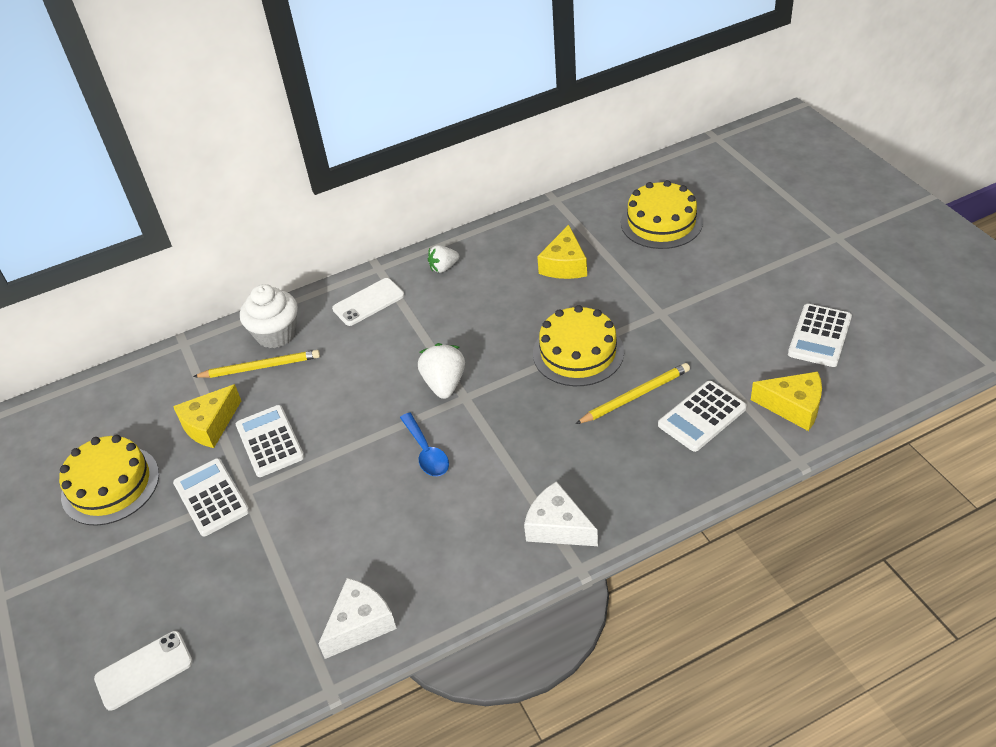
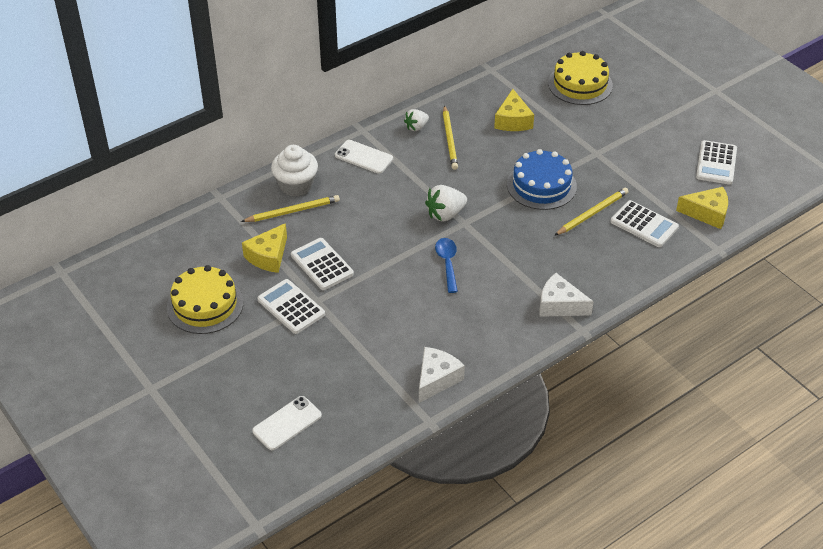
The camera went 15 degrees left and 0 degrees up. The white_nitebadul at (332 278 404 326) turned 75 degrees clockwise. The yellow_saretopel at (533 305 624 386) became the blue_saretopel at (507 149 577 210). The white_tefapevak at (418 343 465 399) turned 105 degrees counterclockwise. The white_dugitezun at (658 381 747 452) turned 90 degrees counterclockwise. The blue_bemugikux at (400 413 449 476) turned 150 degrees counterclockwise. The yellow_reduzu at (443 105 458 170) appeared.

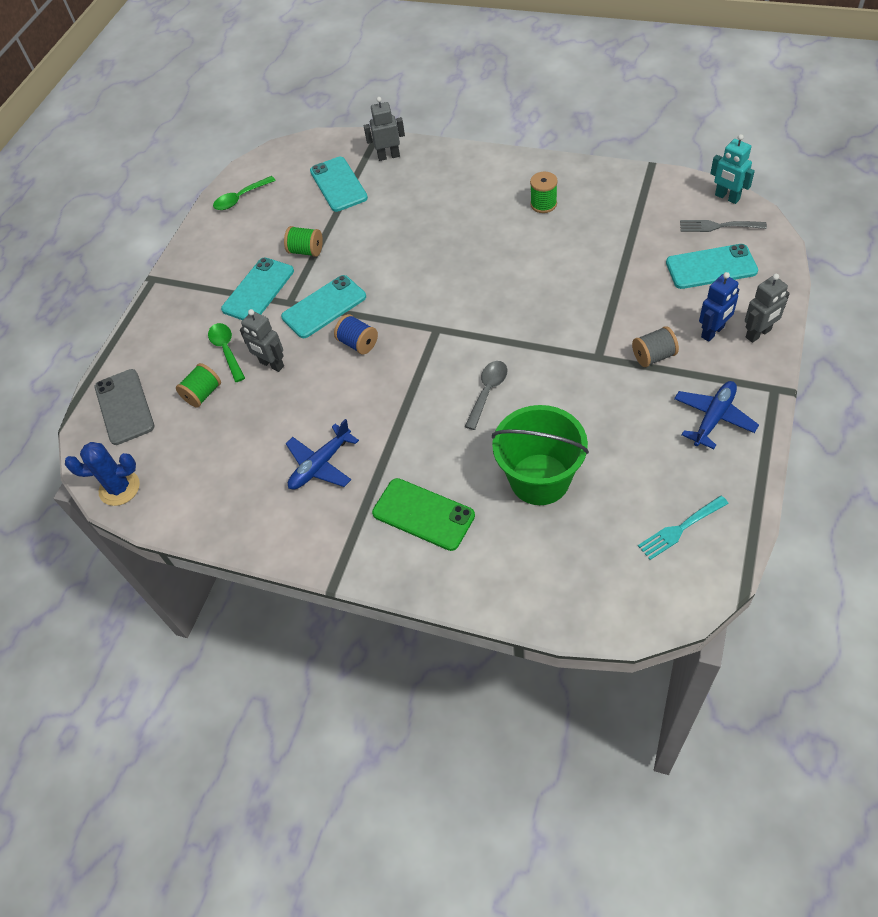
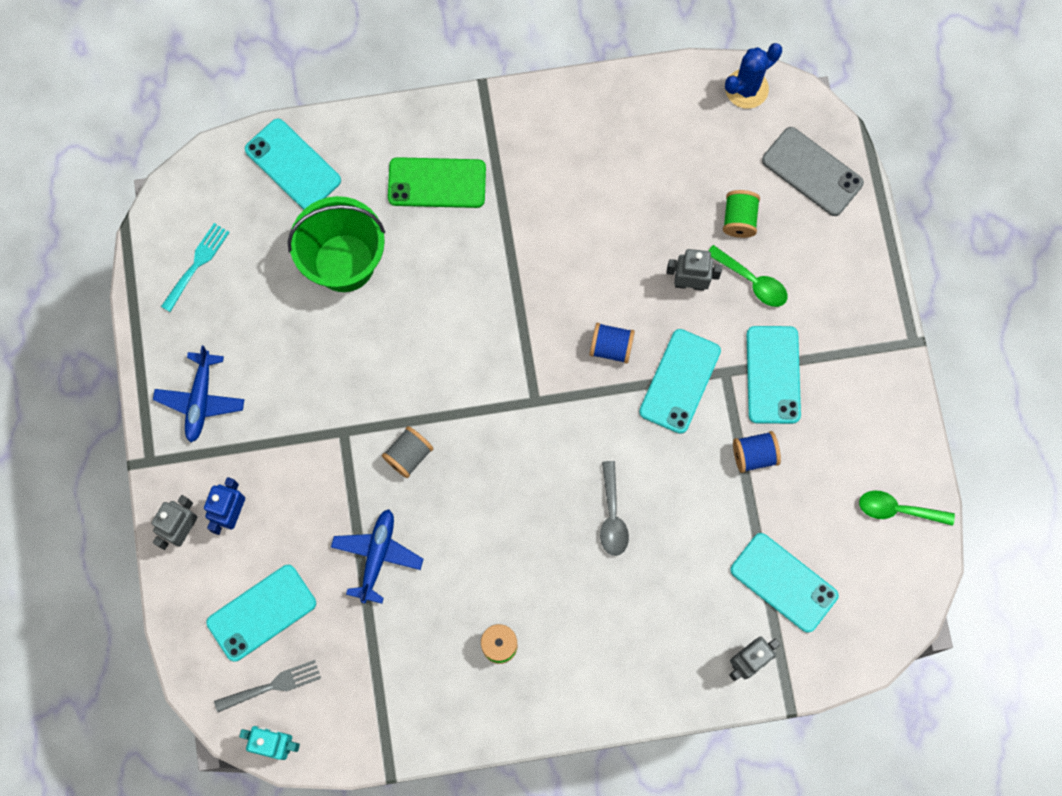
The camera went 145 degrees right and 20 degrees up. The green_bemugikux at (213 176 276 210) turned 105 degrees counterclockwise. The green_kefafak at (284 226 323 257) became the blue_kefafak at (733 431 781 473). The grey_kefafak moved from (632 326 679 367) to (382 426 433 478). The grey_bemugikux moved from (465 361 507 430) to (600 461 629 556). The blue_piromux moved from (285 419 359 490) to (331 509 423 604). The turquoise_nitebadul at (245 119 341 210) appeared.

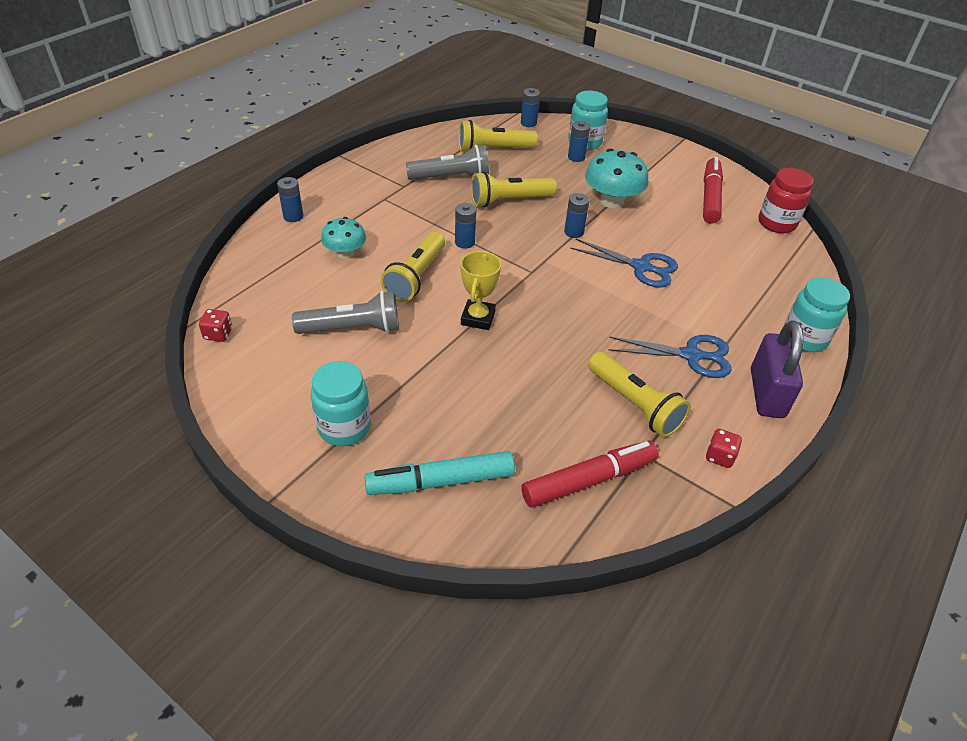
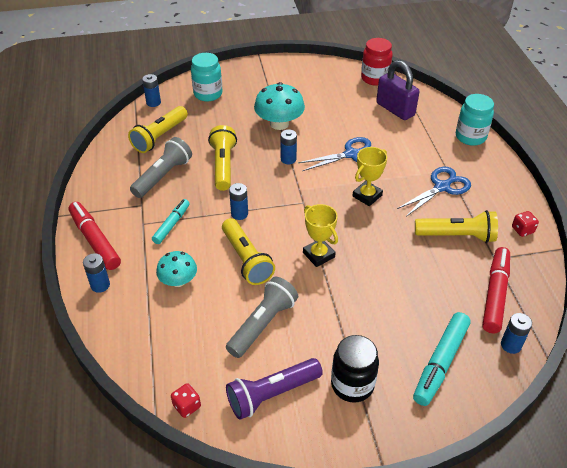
The camera went 45 degrees left and 0 degrees up. The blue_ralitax moved from (568 121 590 162) to (501 313 532 354). The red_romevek moved from (703 157 723 223) to (68 202 121 270). The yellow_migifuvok at (471 172 557 207) turned 150 degrees clockwise. The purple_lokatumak moved from (751 320 804 418) to (376 60 420 120). The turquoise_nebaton at (311 361 371 446) became the black_nebaton at (331 335 379 403). The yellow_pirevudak at (352 147 387 206) appeared. The turquoise_romevek at (152 199 190 244) appeared. The purple_migifuvok at (226 358 323 420) appeared.

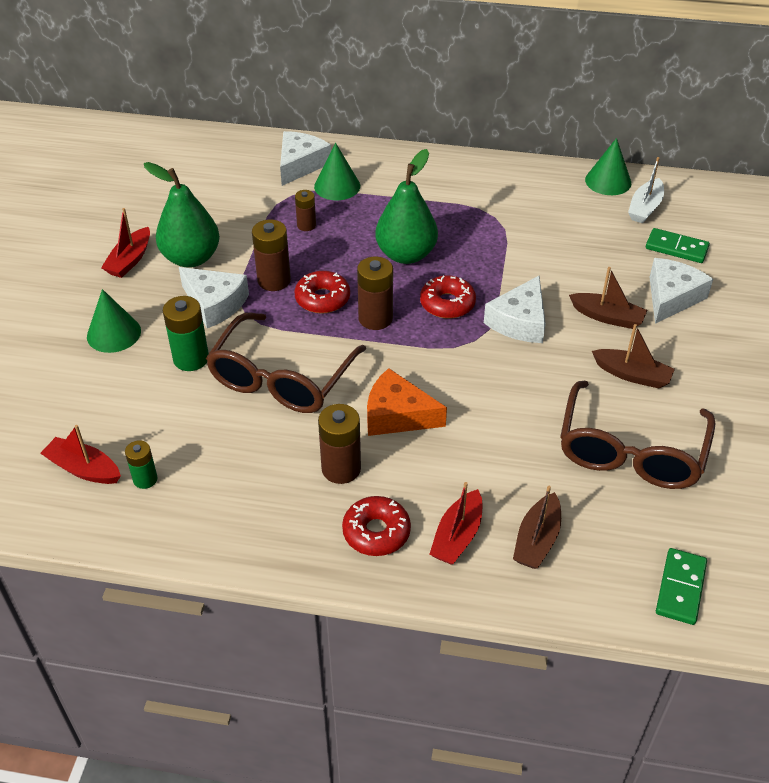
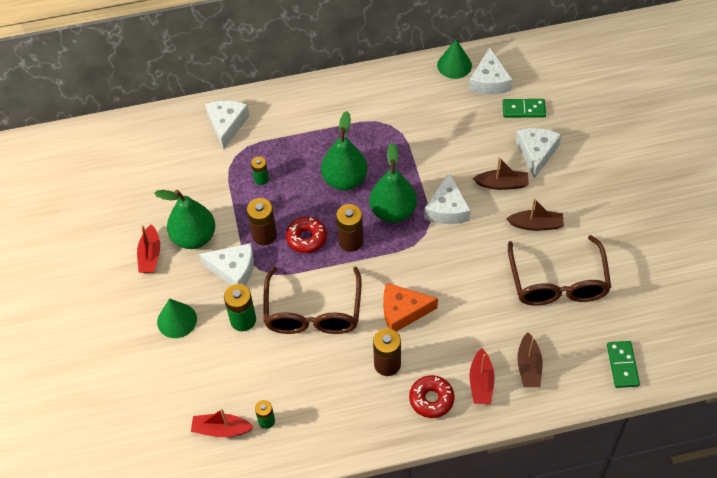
The camera went 20 degrees left and 10 degrees up. The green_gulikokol at (314 143 360 200) disappeared. The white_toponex at (628 157 664 223) was replaced by the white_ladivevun at (469 47 512 94). The brown_ralitax at (295 190 316 231) became the green_ralitax at (251 157 269 185). The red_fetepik at (420 275 476 319) was replaced by the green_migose at (369 142 417 223).

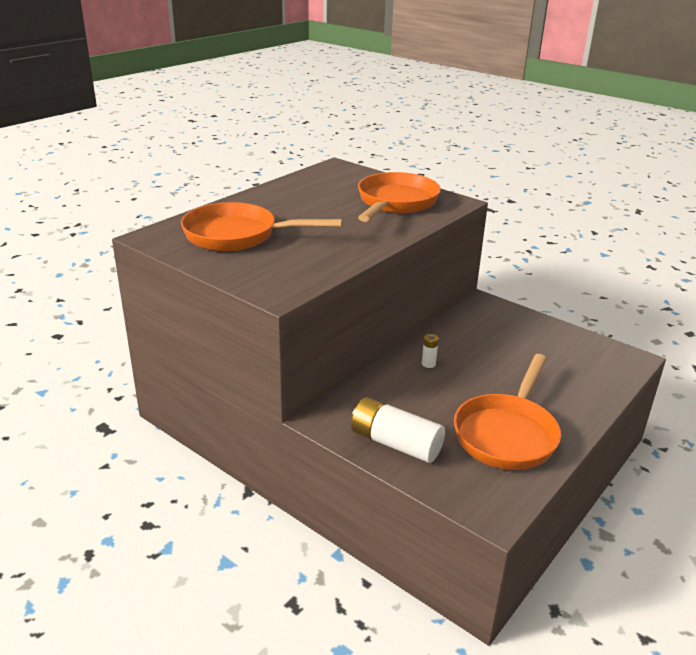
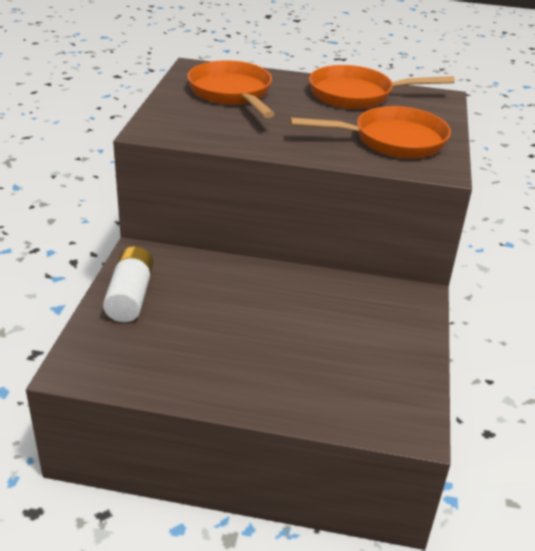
The camera went 60 degrees right and 5 degrees up. The white_ralitax at (422 334 439 368) disappeared. The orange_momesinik moved from (454 354 561 470) to (309 65 455 109).

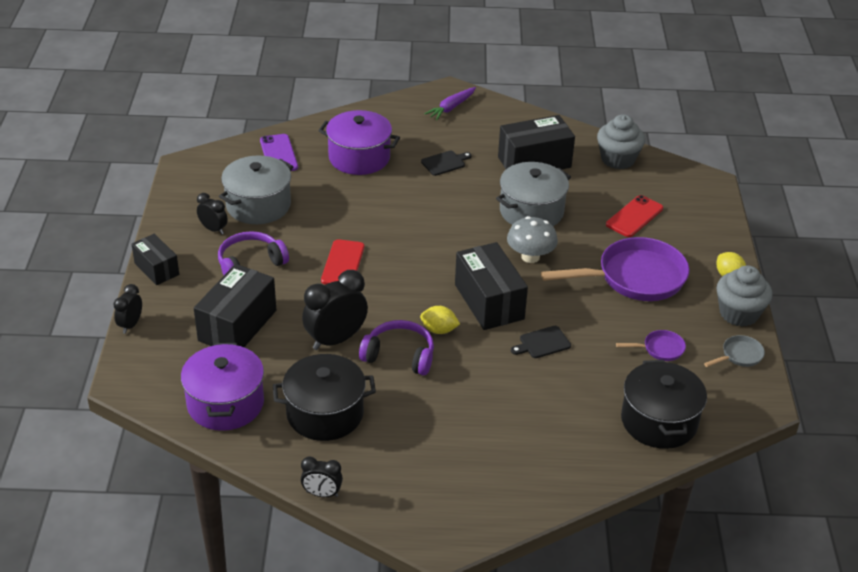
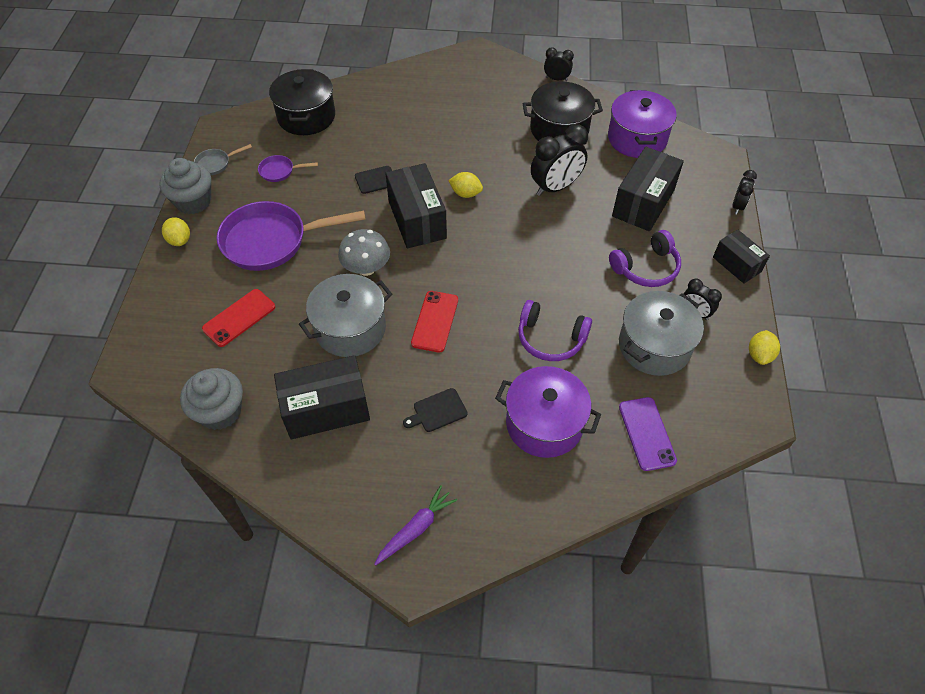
The camera went 175 degrees left and 15 degrees up. The red_nitebadul moved from (321 239 365 285) to (411 291 458 353). The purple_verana moved from (359 320 434 376) to (518 300 592 361). The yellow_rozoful at (749 330 780 365) appeared.

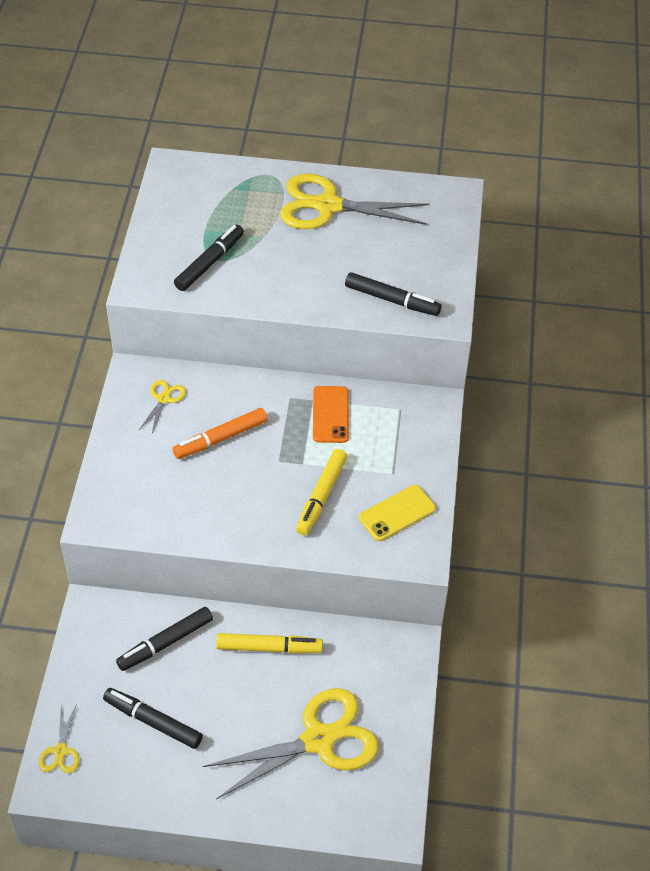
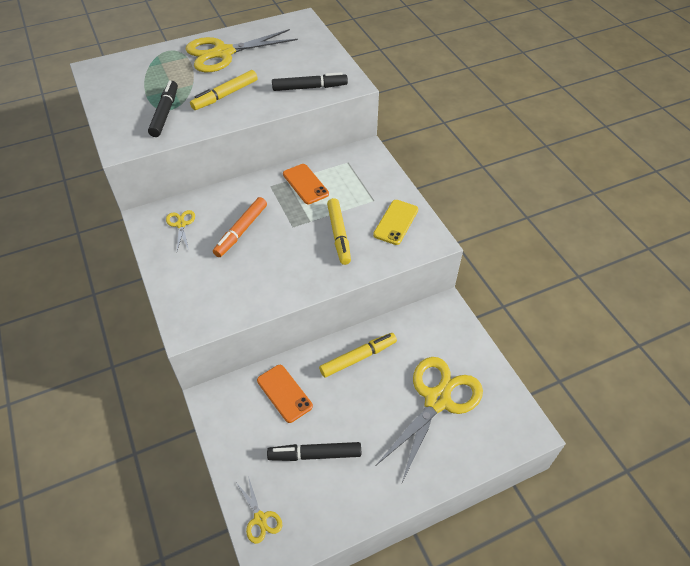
The camera went 30 degrees left and 0 degrees up. The black_romevek at (116 607 213 671) was replaced by the orange_nitebadul at (257 365 313 423). The yellow_romevek at (190 70 258 110) appeared.

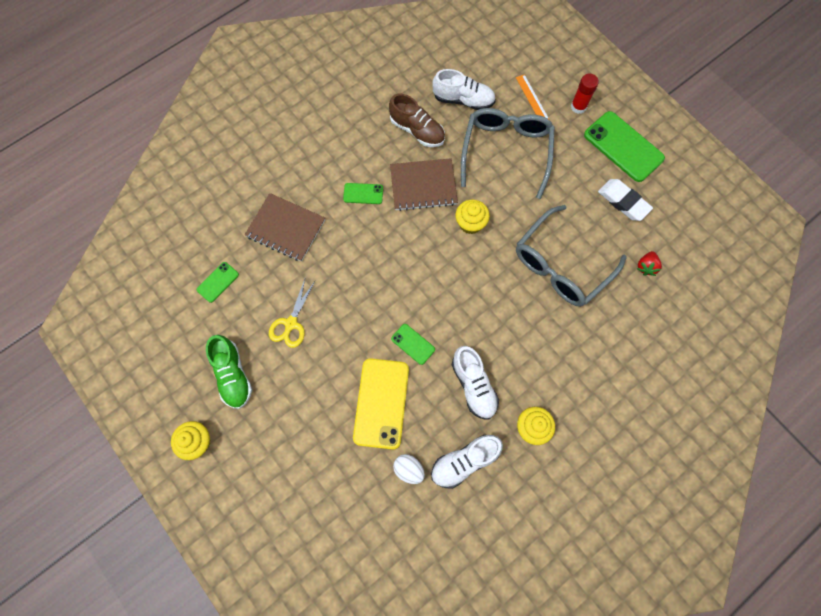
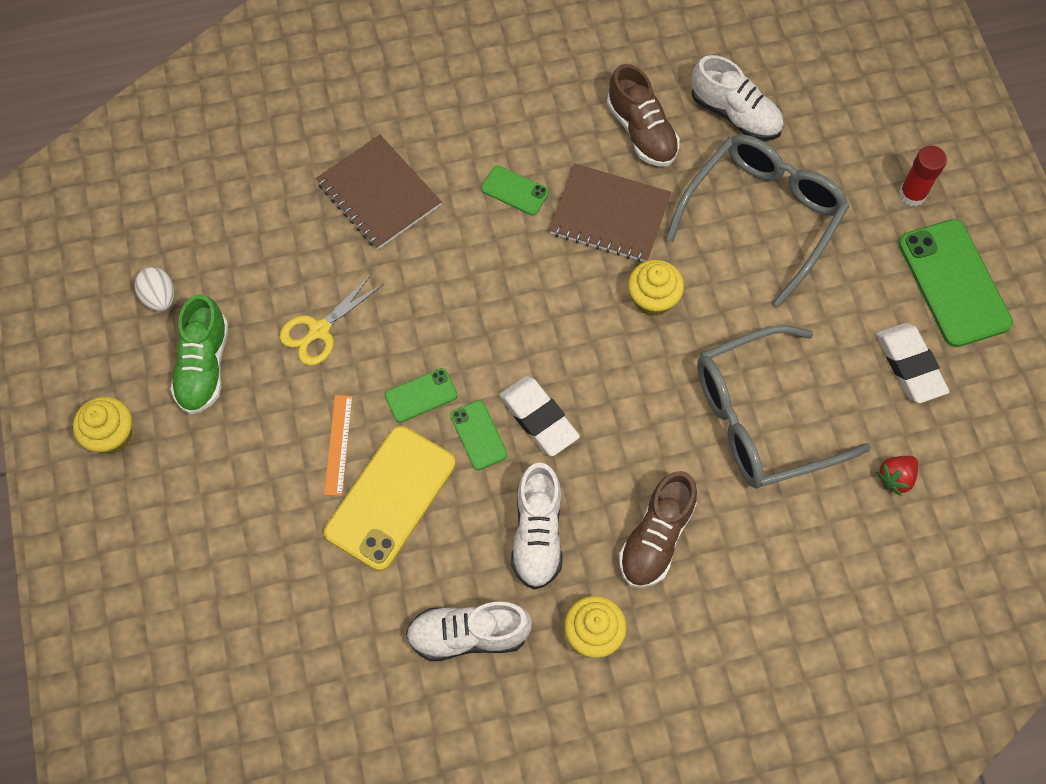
The camera went 25 degrees right and 5 degrees down. The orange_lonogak moved from (516 74 549 119) to (324 395 353 496). The green_nitebadul moved from (196 262 239 303) to (385 368 458 423). The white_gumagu moved from (393 454 425 484) to (134 267 174 311). The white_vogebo at (499 376 580 456) appeared. The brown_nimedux at (619 471 697 588) appeared.

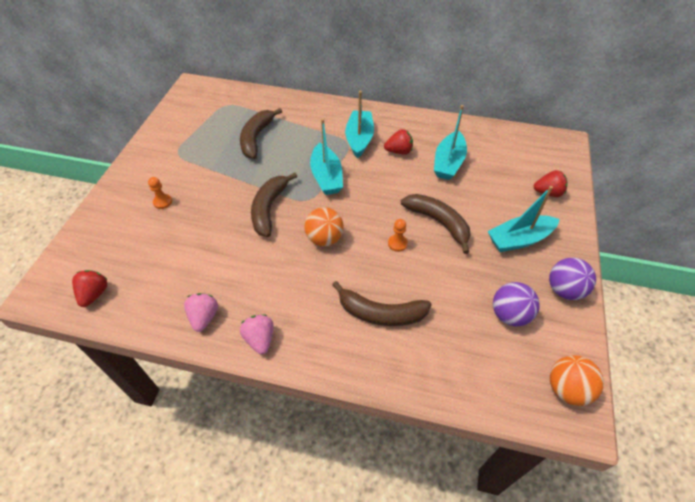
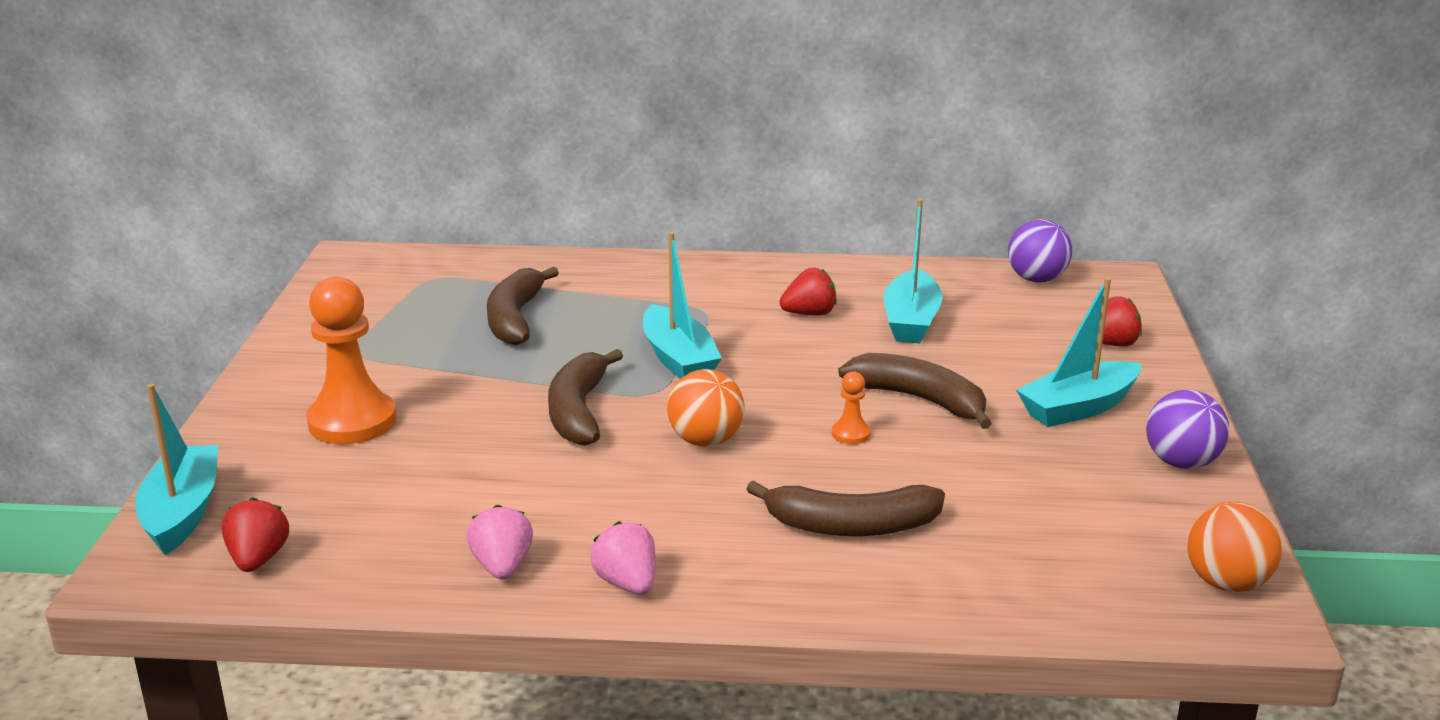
The camera went 10 degrees left and 25 degrees down. The turquoise_toponex moved from (345 91 374 158) to (135 384 218 555). The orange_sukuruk at (148 177 172 209) changed to 2.28 times the size. The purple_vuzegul moved from (493 282 540 326) to (1008 219 1072 282).

